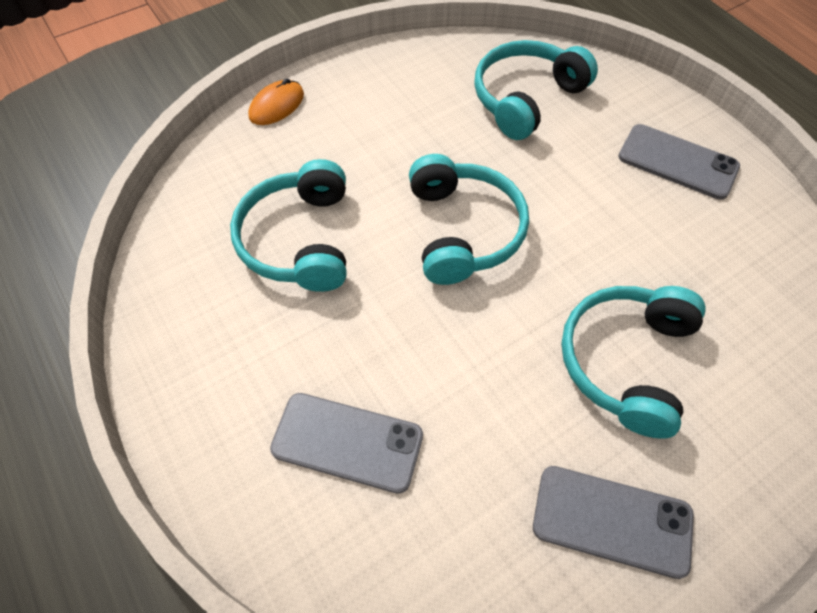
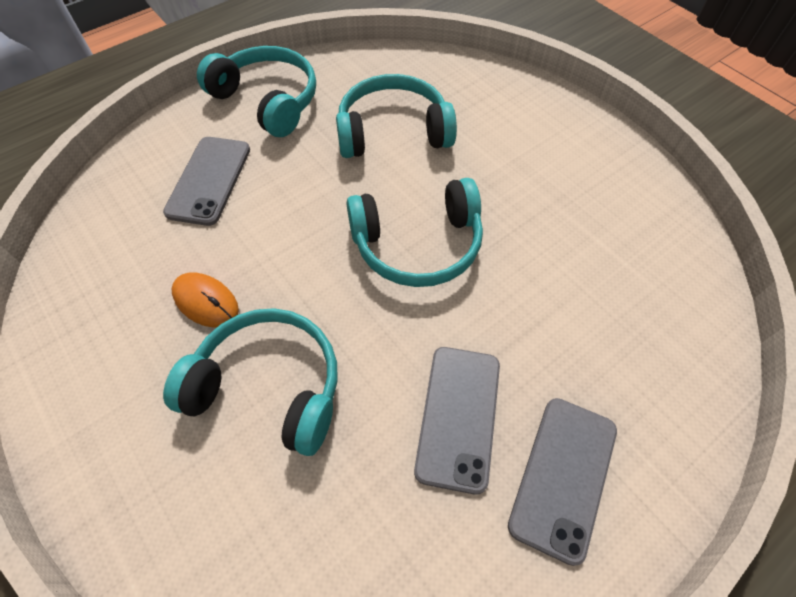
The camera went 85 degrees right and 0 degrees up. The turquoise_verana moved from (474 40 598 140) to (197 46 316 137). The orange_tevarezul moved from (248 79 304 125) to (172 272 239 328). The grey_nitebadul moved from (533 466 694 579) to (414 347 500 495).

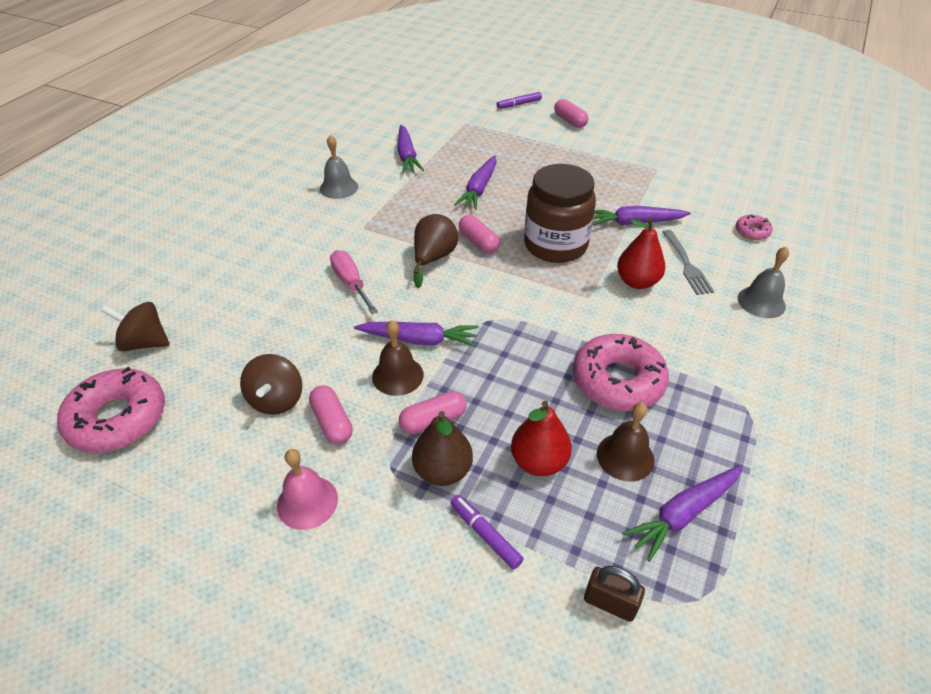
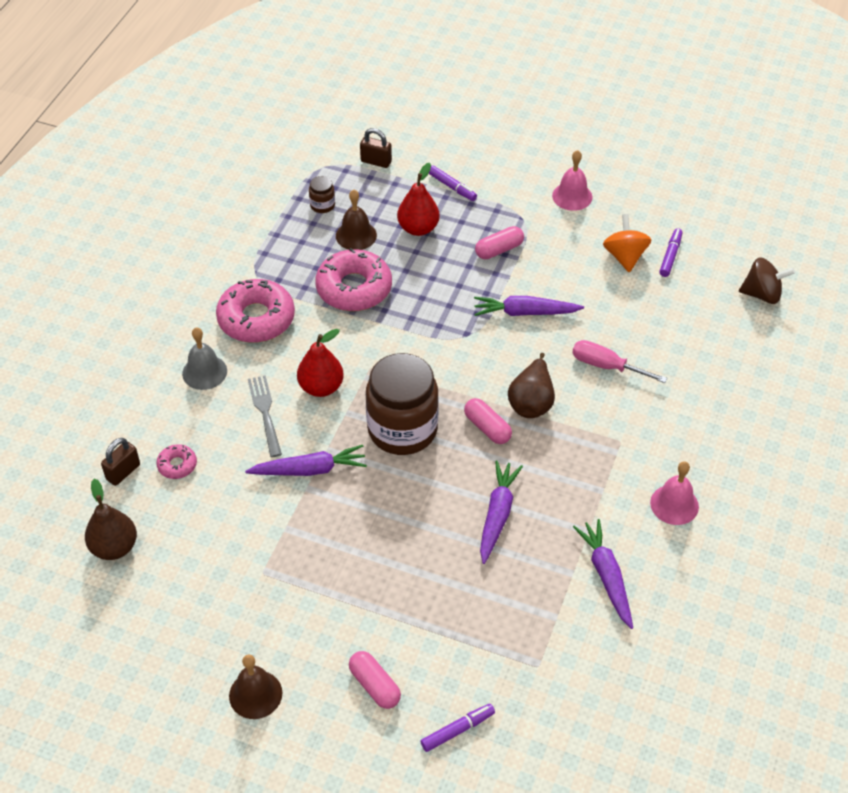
The camera went 175 degrees right and 5 degrees up. The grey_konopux at (320 135 358 199) became the pink_konopux at (650 461 699 525). The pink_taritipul at (330 250 378 314) turned 150 degrees clockwise. The brown_konopux moved from (372 320 424 396) to (229 654 282 719). The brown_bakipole at (240 354 302 415) became the orange_bakipole at (603 214 651 272). The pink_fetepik moved from (57 367 165 453) to (216 279 295 343). The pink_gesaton at (309 385 353 444) disappeared. The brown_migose moved from (412 411 473 486) to (85 479 137 560). The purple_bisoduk at (622 465 743 562) was replaced by the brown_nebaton at (309 176 335 213). The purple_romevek at (659 228 682 277) appeared. The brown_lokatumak at (101 438 140 486) appeared.

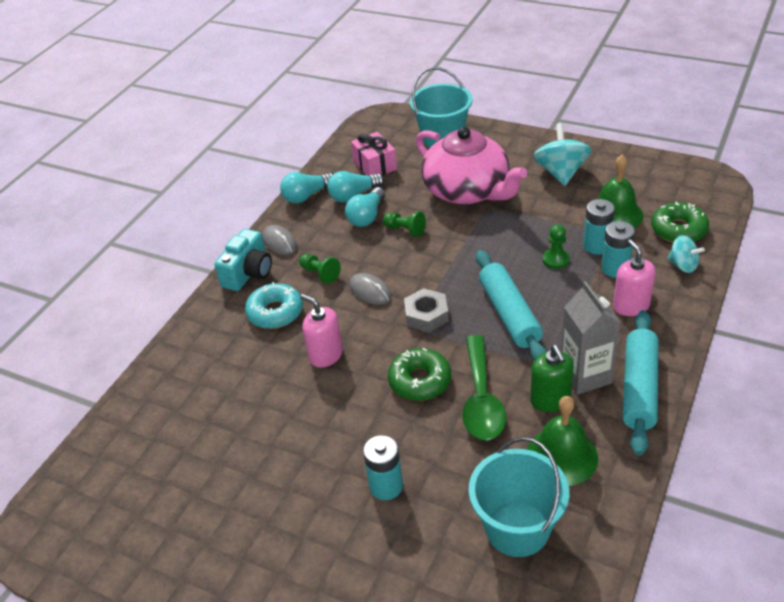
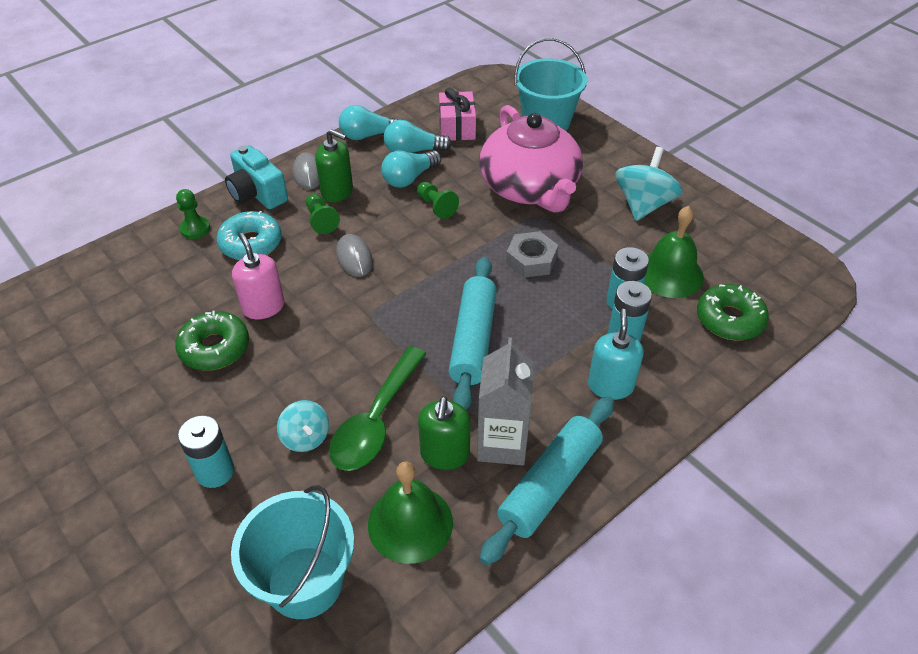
The camera went 20 degrees right and 5 degrees up. The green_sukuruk moved from (543 224 570 269) to (176 189 210 239). The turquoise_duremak at (214 229 272 291) turned 90 degrees clockwise. The turquoise_bakipole moved from (667 235 705 273) to (277 400 329 452). The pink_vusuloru at (613 239 656 316) became the turquoise_vusuloru at (588 309 644 400). The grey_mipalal moved from (404 288 449 332) to (506 231 558 278). The green_fetepik moved from (388 348 451 401) to (175 311 249 371). The green_vusuloru at (315 129 353 203) appeared.

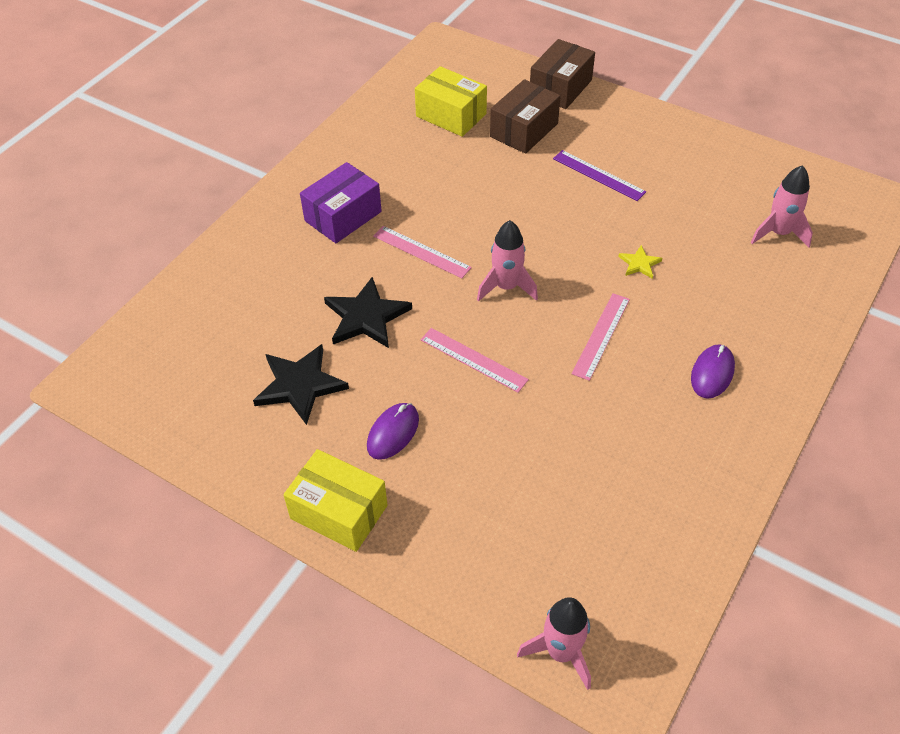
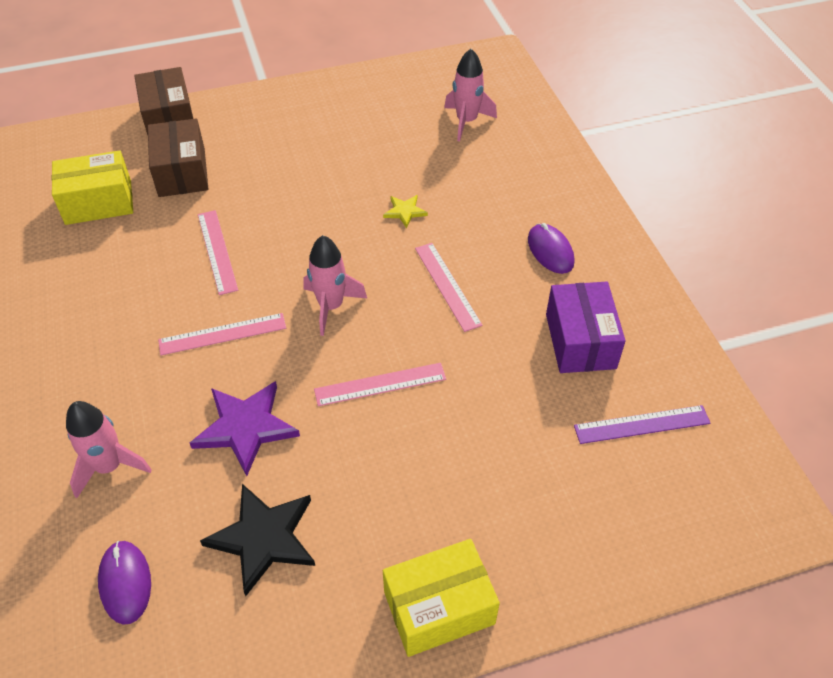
The camera went 50 degrees left and 0 degrees up. The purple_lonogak moved from (553 150 646 201) to (574 405 710 444). The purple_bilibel moved from (300 162 382 243) to (546 281 626 373). The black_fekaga at (324 277 412 348) became the purple_fekaga at (190 381 300 476). The purple_tevarezul moved from (367 403 419 460) to (98 541 151 625). The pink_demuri moved from (517 597 591 690) to (66 401 152 498). The pink_lonogak at (198 210 238 295) appeared.

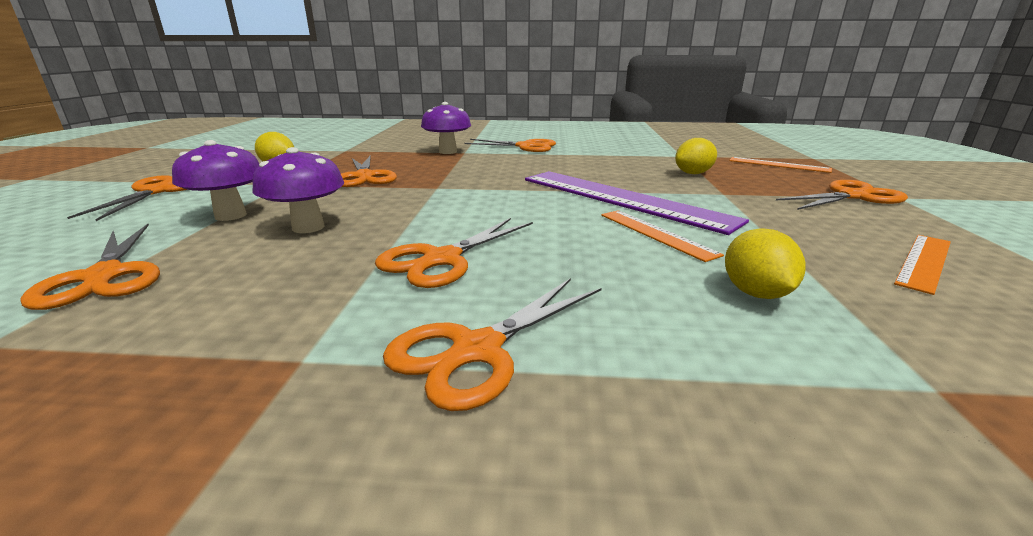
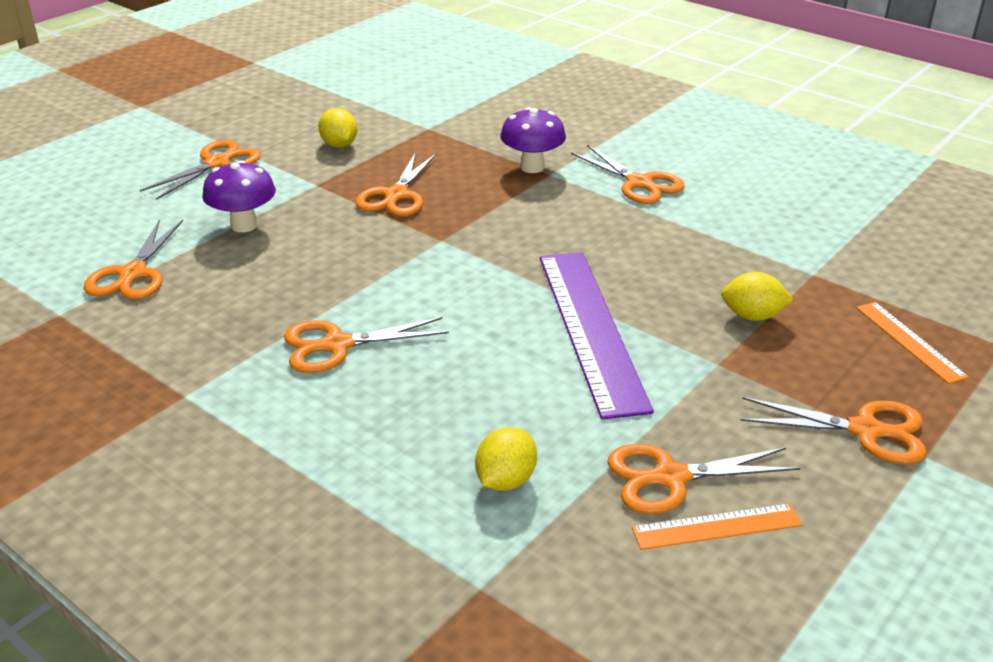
The camera went 35 degrees right and 10 degrees up. The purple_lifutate at (252 147 344 233) disappeared. The orange_lonogak at (601 210 724 262) disappeared. The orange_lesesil moved from (383 278 602 411) to (607 444 800 514).

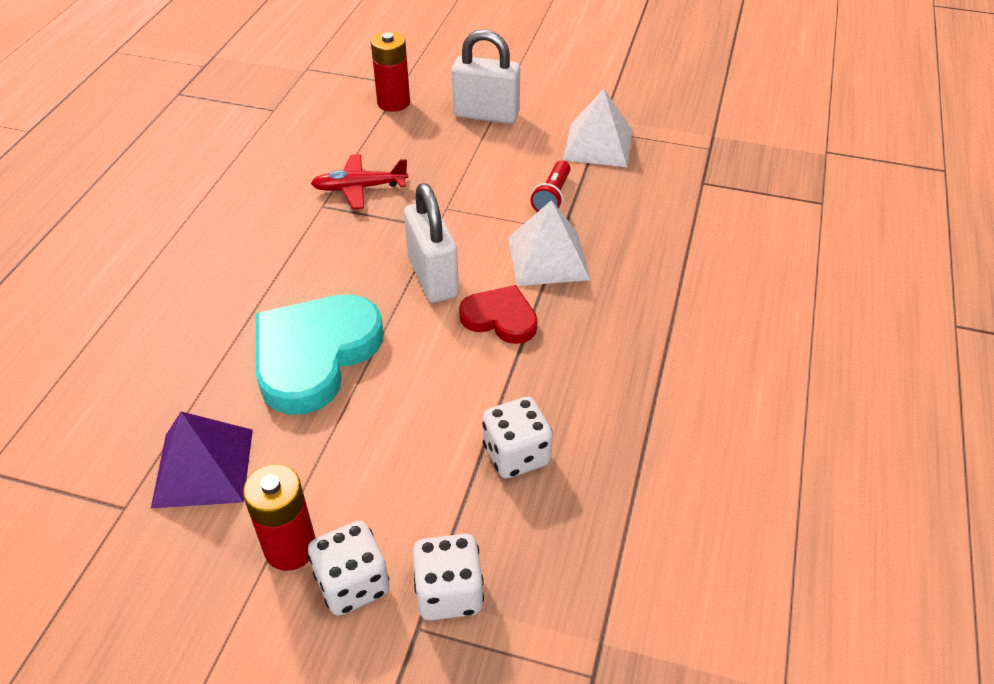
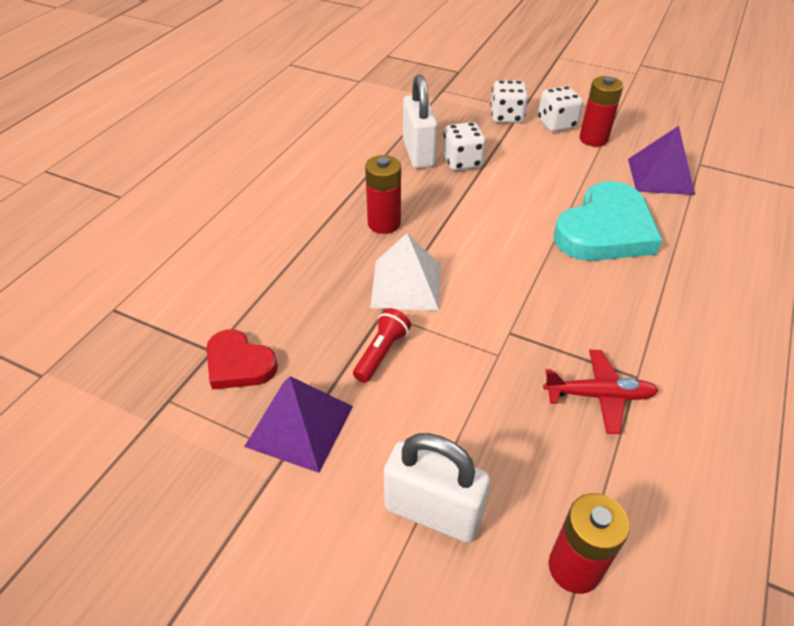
The camera went 170 degrees left and 0 degrees up. The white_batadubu at (563 89 633 167) became the purple_batadubu at (244 376 353 473). The white_lokatumak moved from (404 183 459 303) to (403 75 438 169). The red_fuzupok moved from (459 285 538 344) to (206 329 278 390). The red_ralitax at (365 155 401 234) appeared.

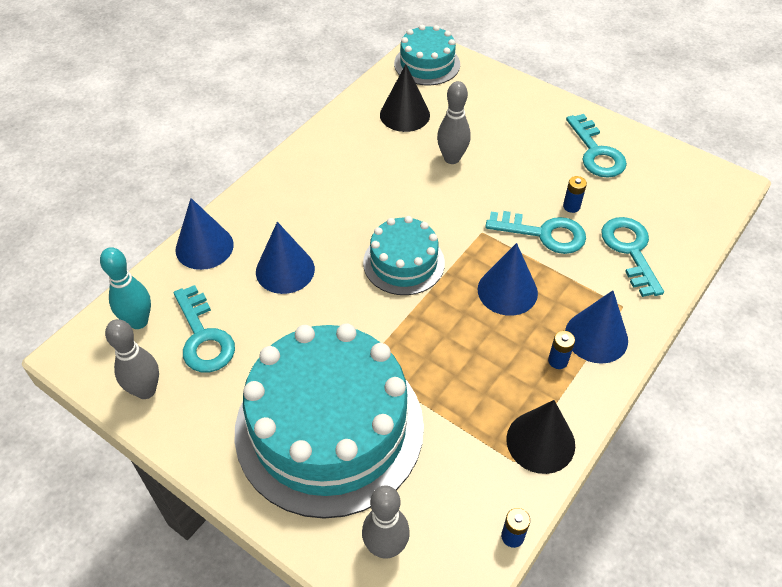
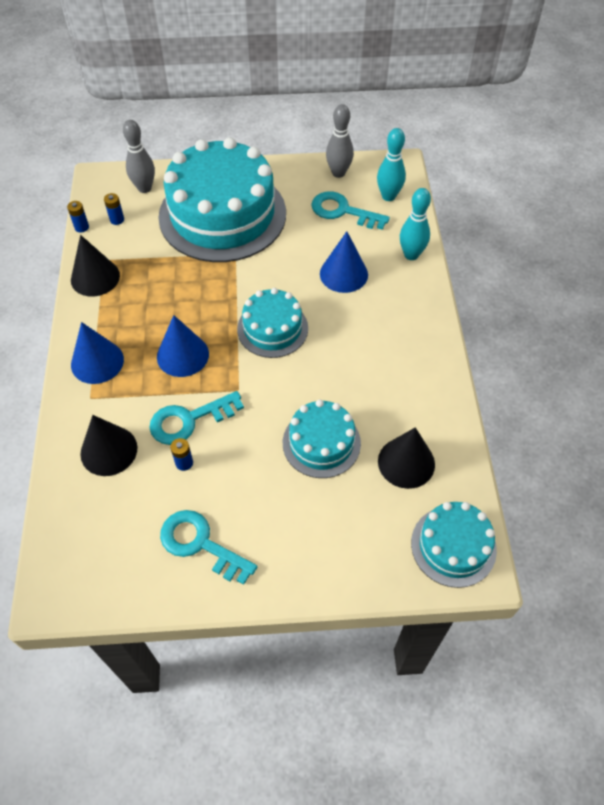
The camera went 140 degrees right and 5 degrees up. The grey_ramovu at (437 81 471 164) was replaced by the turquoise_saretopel at (283 399 361 478). The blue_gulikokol at (176 198 234 270) was replaced by the turquoise_ramovu at (400 188 431 260). The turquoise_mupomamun at (601 217 664 297) was replaced by the black_gulikokol at (80 415 137 476). The blue_ralitax moved from (548 331 575 369) to (104 193 124 225).

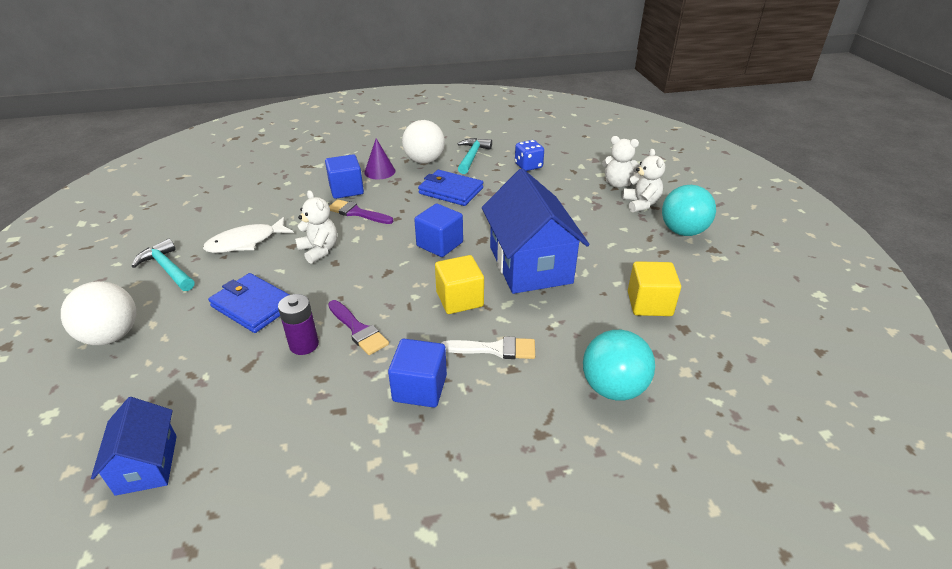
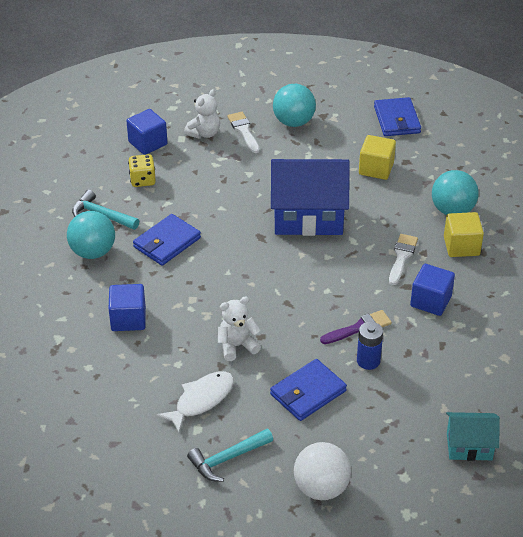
The camera went 75 degrees left and 5 degrees up. The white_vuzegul at (402 120 445 164) became the turquoise_vuzegul at (67 211 115 259). The purple_gulikokol at (364 138 395 180) disappeared. The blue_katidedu at (515 140 544 171) became the yellow_katidedu at (128 154 156 187). The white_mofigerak at (622 149 665 212) was replaced by the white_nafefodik at (227 112 260 153). The purple_nafefodik at (329 199 393 224) disappeared. The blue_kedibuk moved from (414 204 463 257) to (126 109 167 155). The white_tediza at (203 217 294 253) turned 120 degrees counterclockwise. The yellow_kedibuk moved from (435 255 484 314) to (444 212 484 257). The purple_ralitax at (278 294 319 355) became the blue_ralitax at (357 322 383 370). The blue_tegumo at (91 397 177 496) became the turquoise_tegumo at (446 412 500 461). The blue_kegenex at (374 97 421 136) appeared.

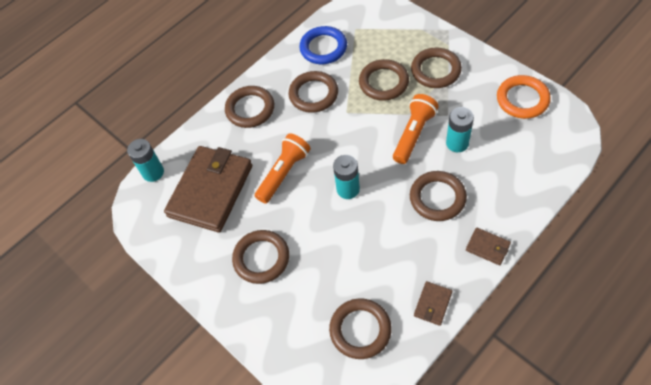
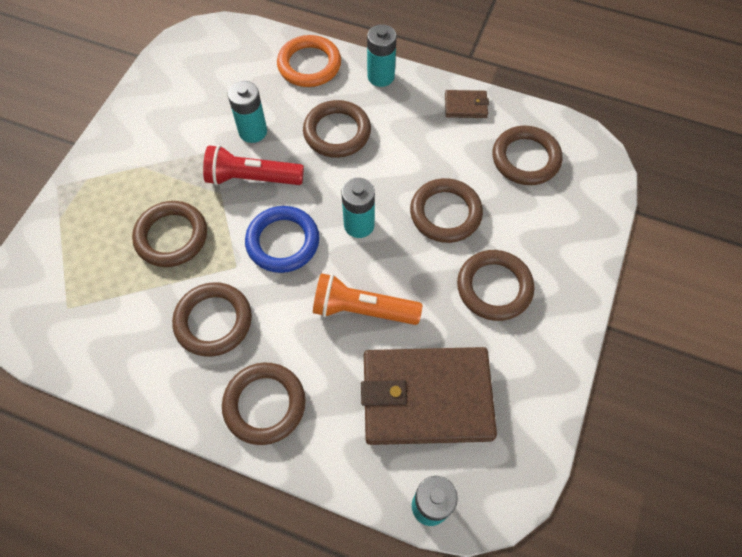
The camera went 120 degrees left and 5 degrees up. The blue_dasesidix moved from (299 26 347 64) to (245 206 319 273). The brown_dasesidix moved from (411 48 462 88) to (410 178 483 243). The orange_dasesidix moved from (497 75 551 119) to (277 35 341 87). The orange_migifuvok at (393 94 439 164) became the red_migifuvok at (203 145 304 185). The brown_kegenex at (466 227 511 265) was replaced by the turquoise_ralitax at (367 24 397 87).

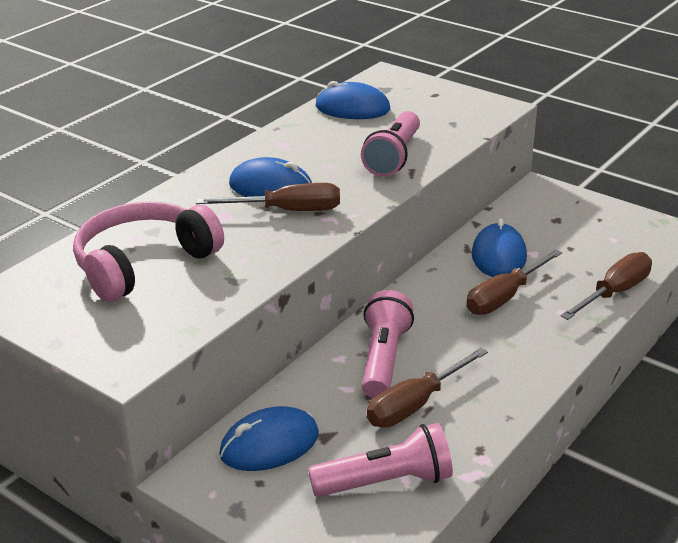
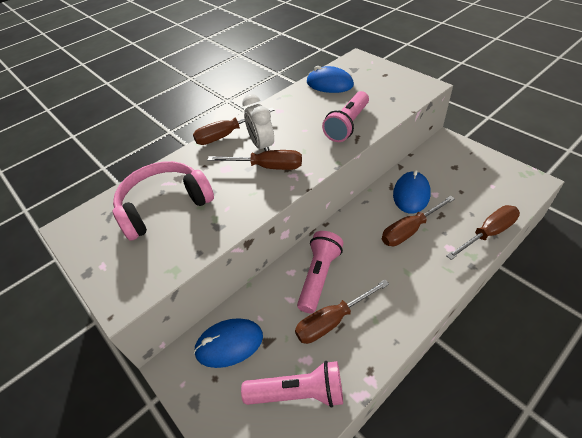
The camera went 15 degrees right and 15 degrees up. The blue_tevarezul at (229 157 312 197) was replaced by the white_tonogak at (242 94 274 151). The brown_taritipul at (193 108 275 145) appeared.

